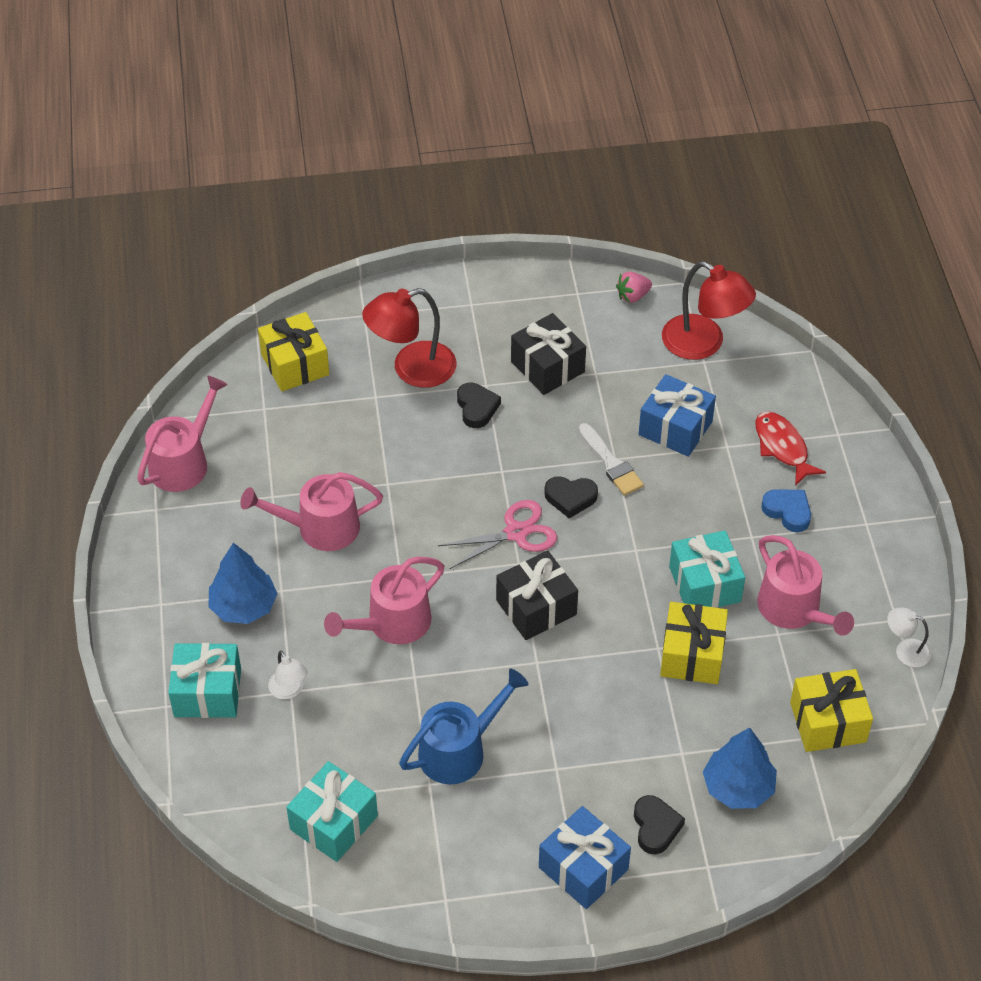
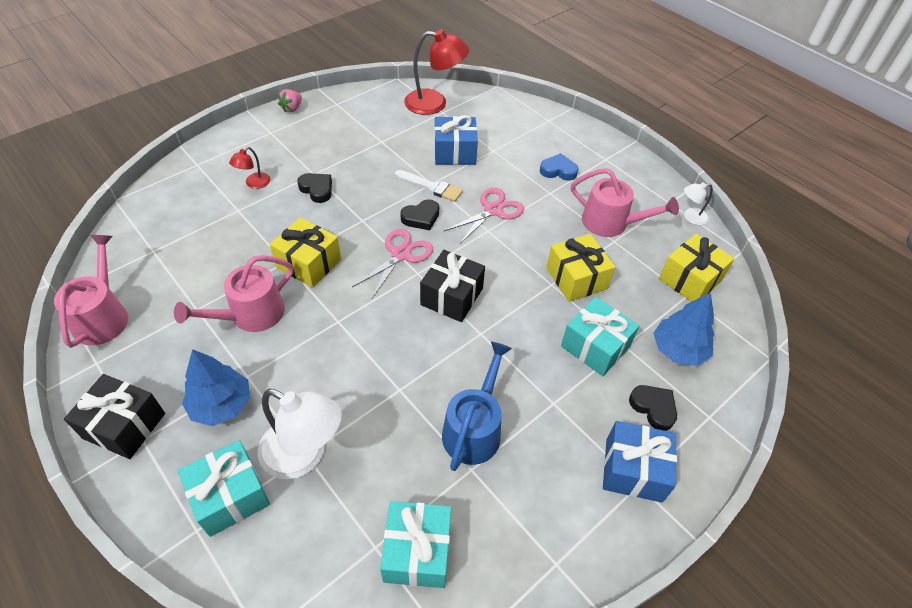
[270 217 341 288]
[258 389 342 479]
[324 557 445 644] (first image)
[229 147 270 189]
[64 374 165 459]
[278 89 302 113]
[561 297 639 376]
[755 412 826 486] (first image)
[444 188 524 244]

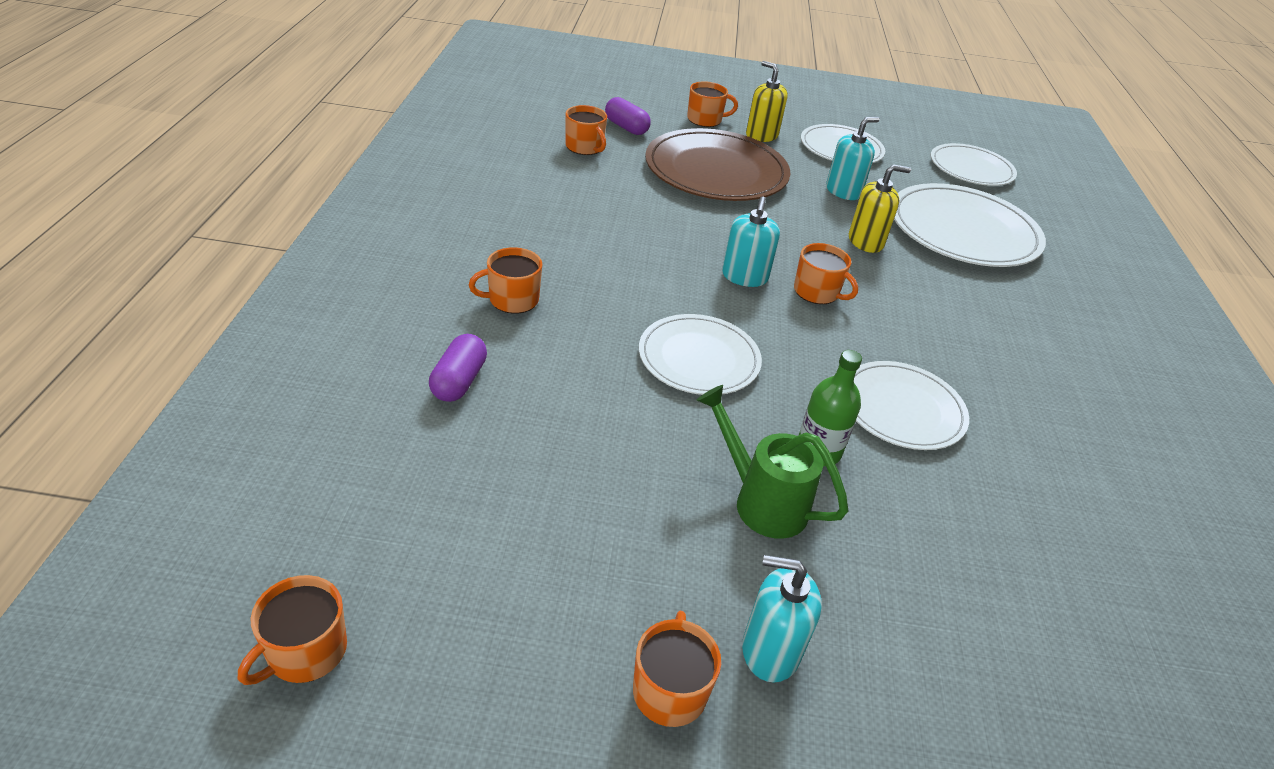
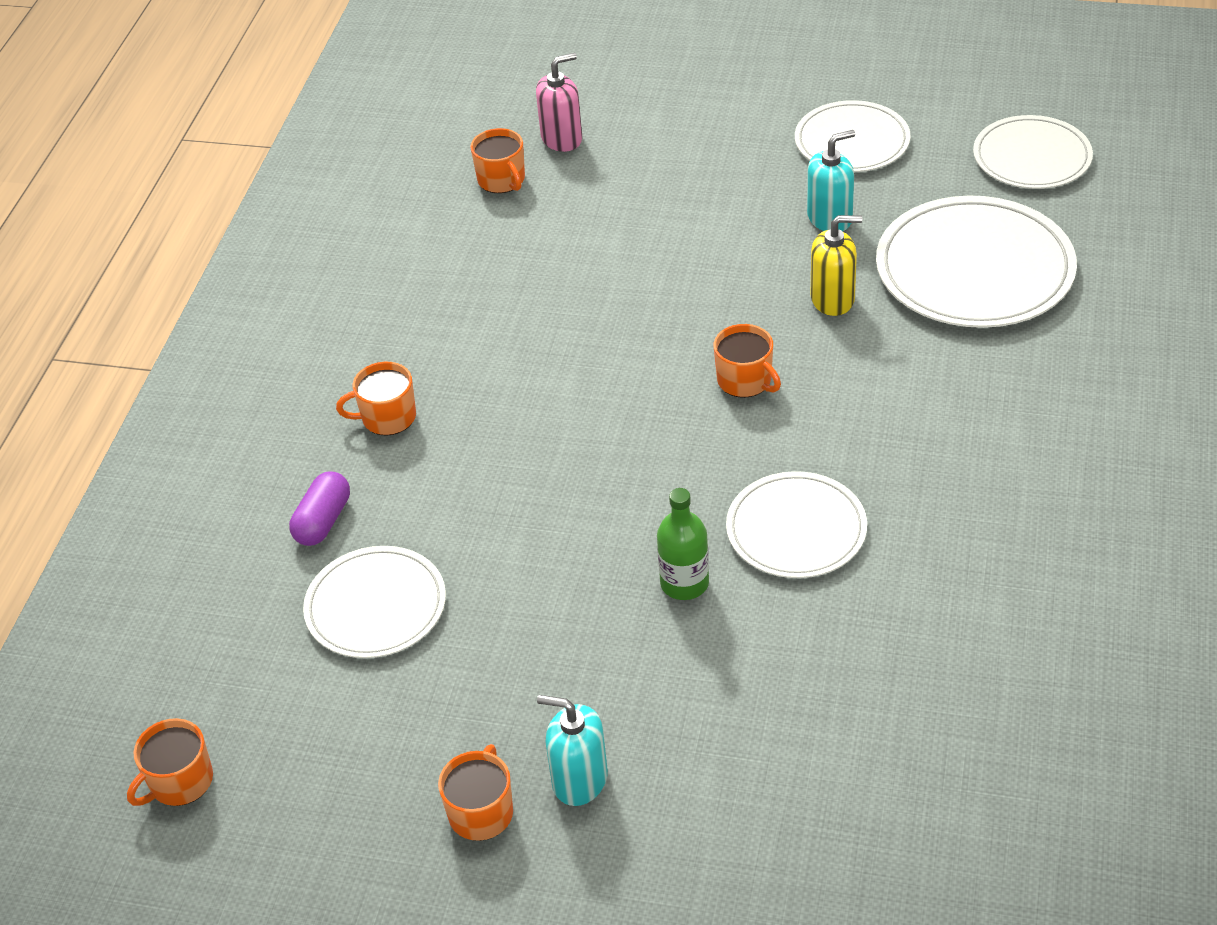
[536 53 582 152]
[303 546 446 658]
[645 128 790 201] (first image)
[687 81 738 127] (first image)
[697 385 848 539] (first image)
[722 196 780 287] (first image)
[746 61 788 142] (first image)

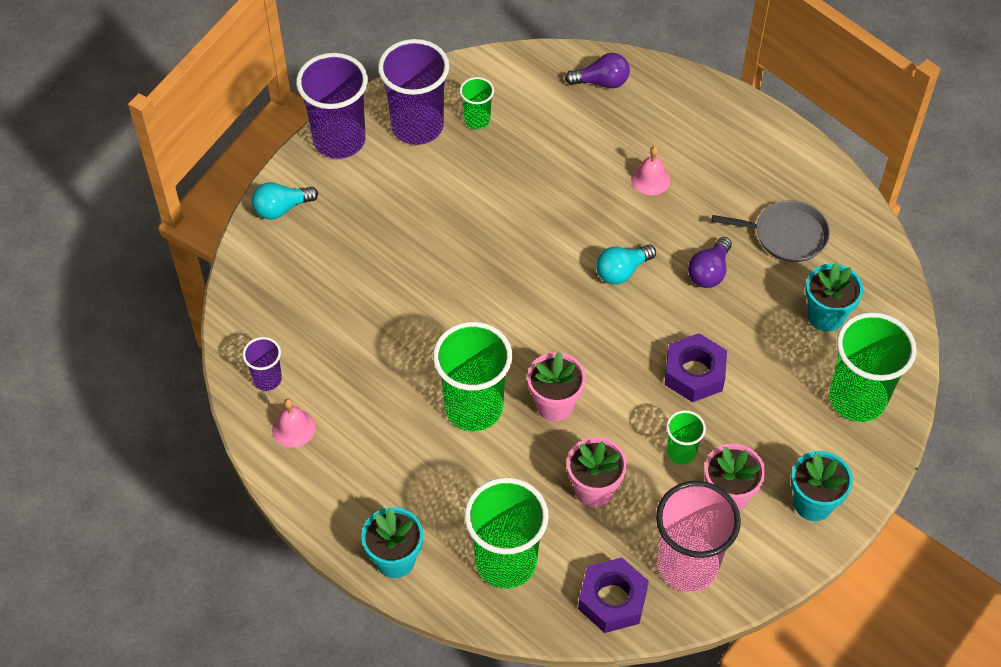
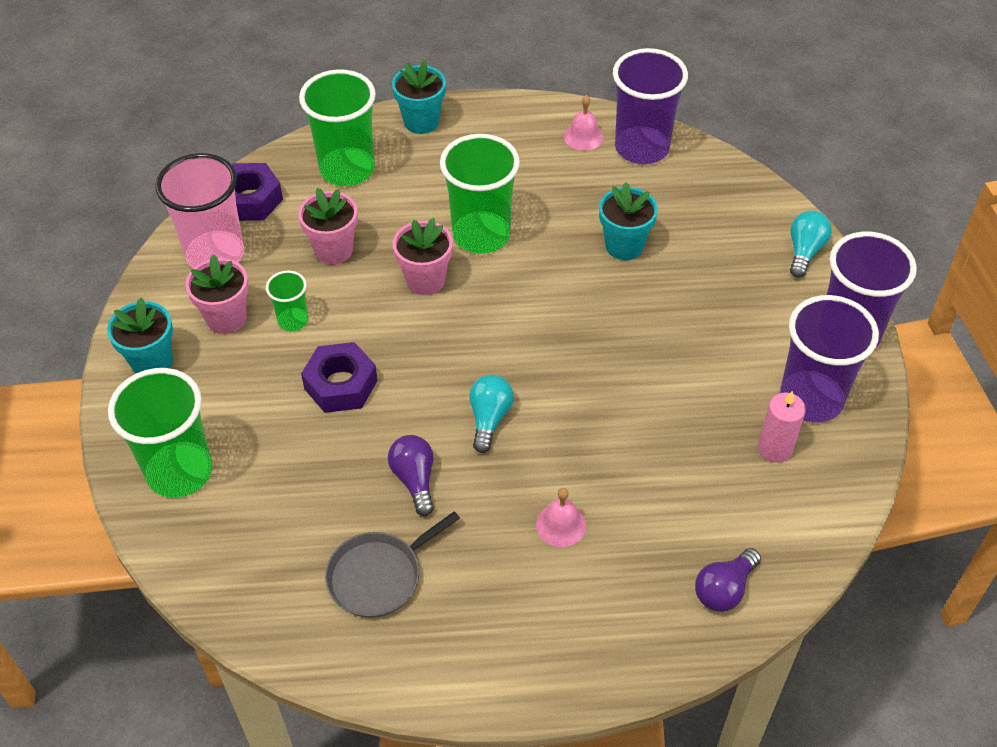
[613 48 688 164]
[758 391 806 463]
[599 182 658 260]

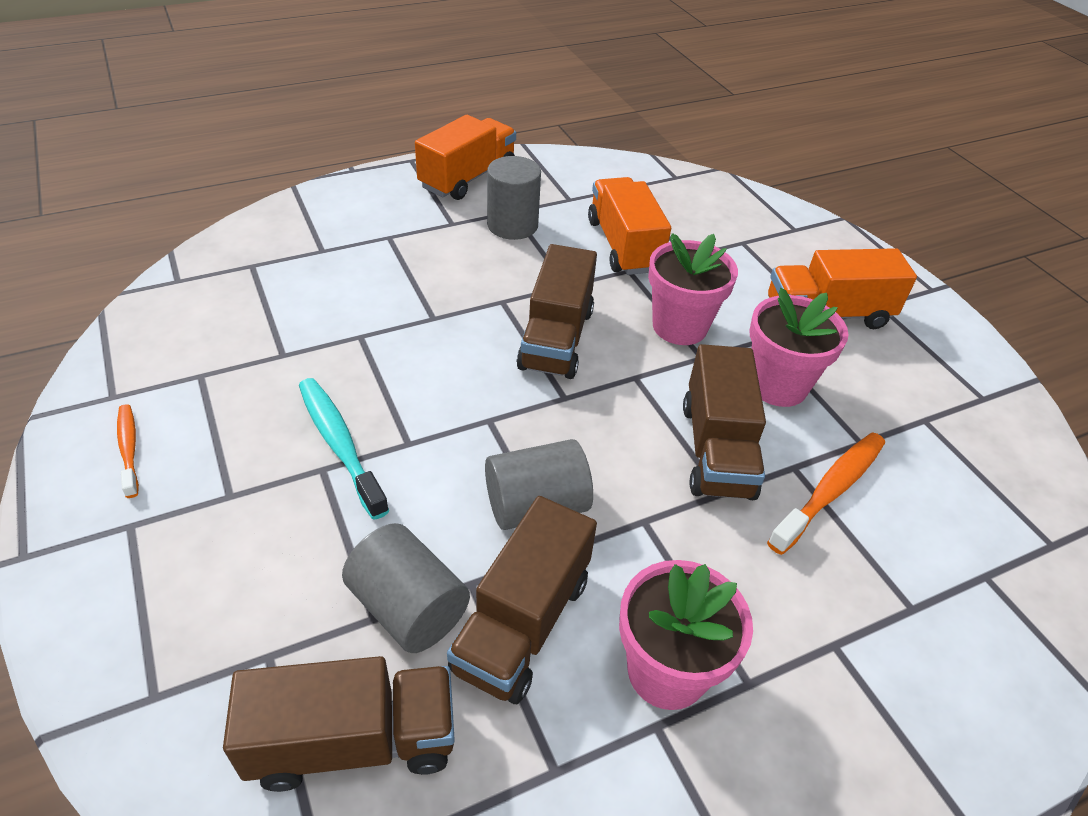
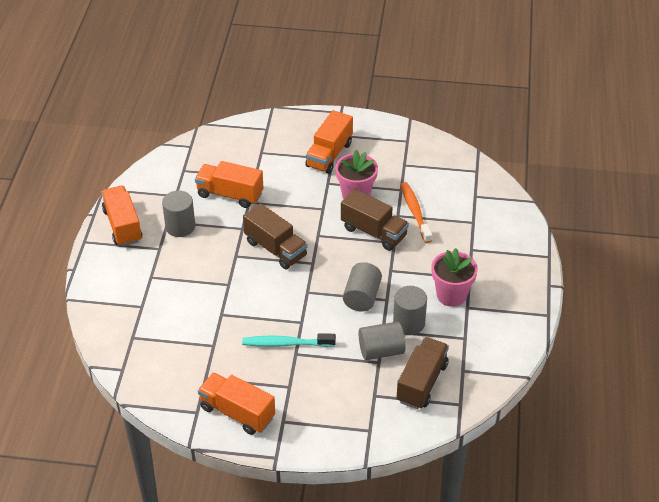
[198 373 275 435]
[393 286 427 335]
[648 233 738 345] (first image)

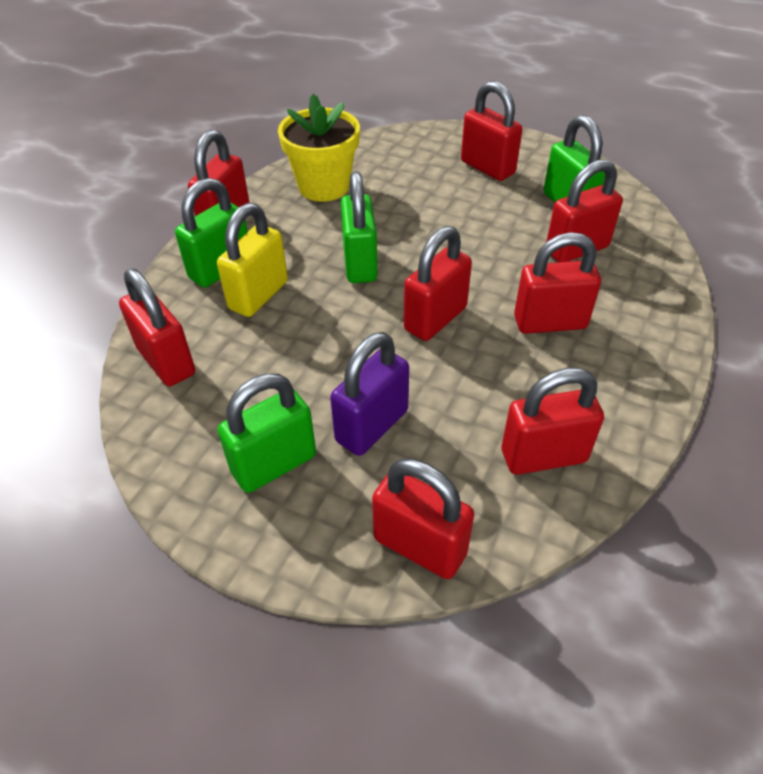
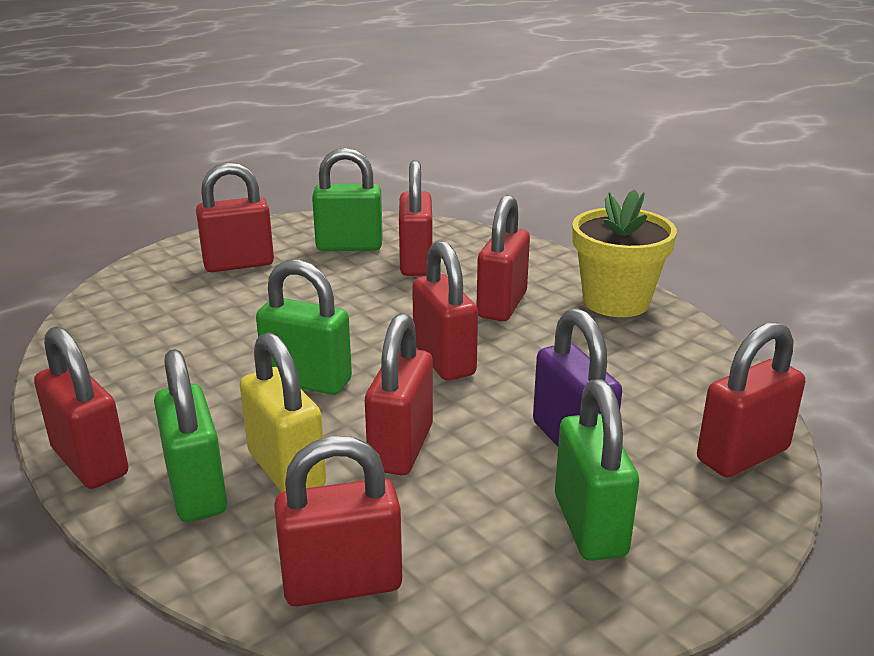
[572 189 677 317]
[365 313 433 475]

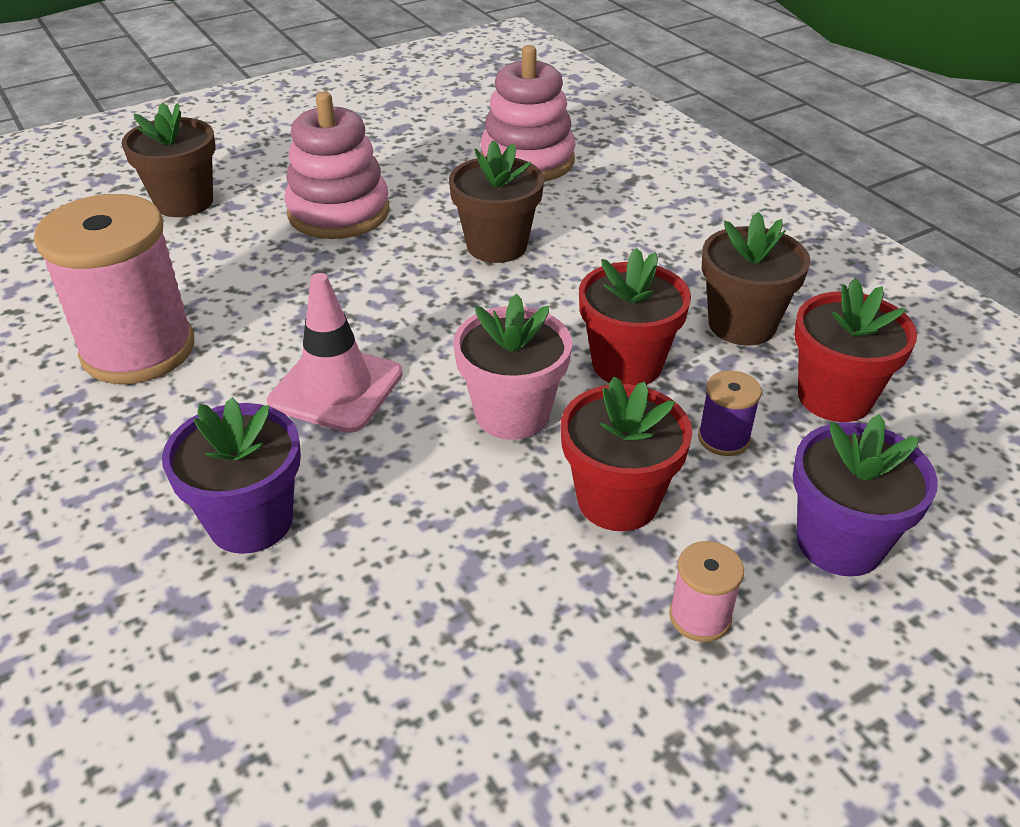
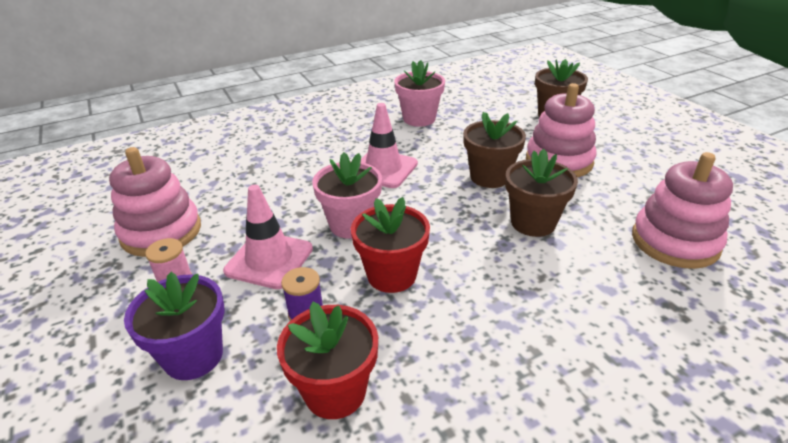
[394 60 445 127]
[162 398 301 554] (first image)
[223 185 313 289]
[463 112 526 188]
[109 147 201 257]

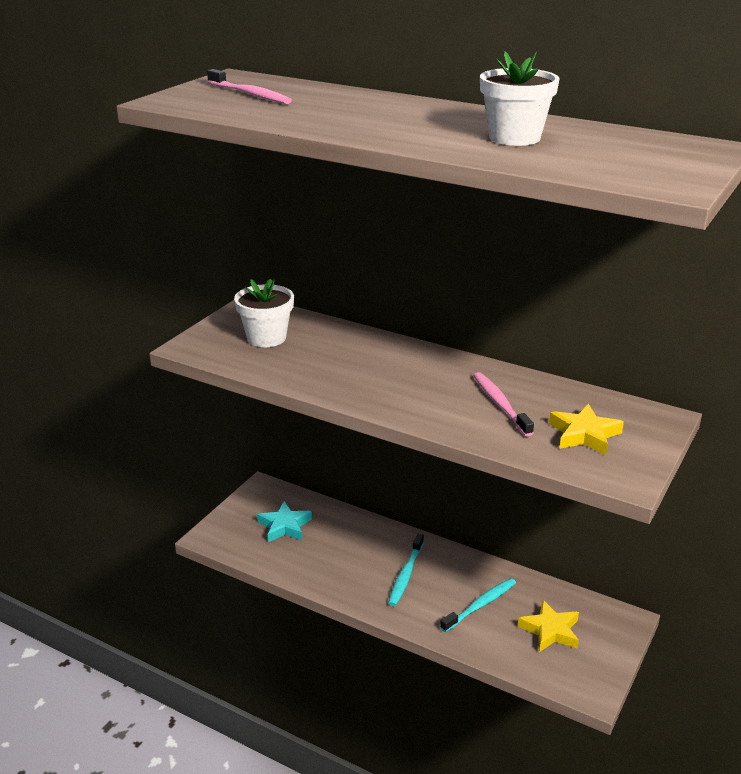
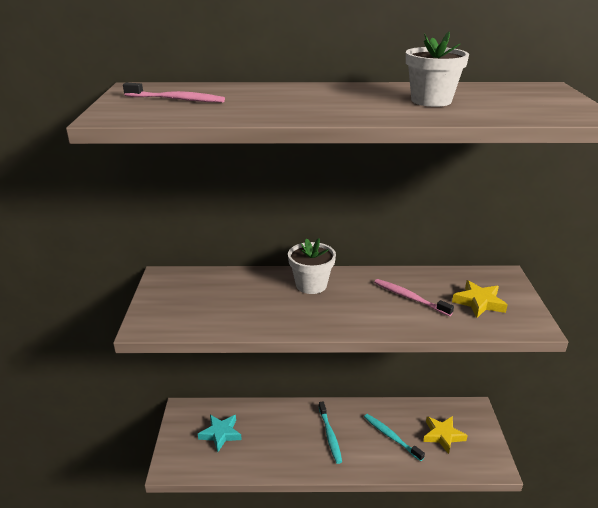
[288 238 336 294]
[364 414 425 461]

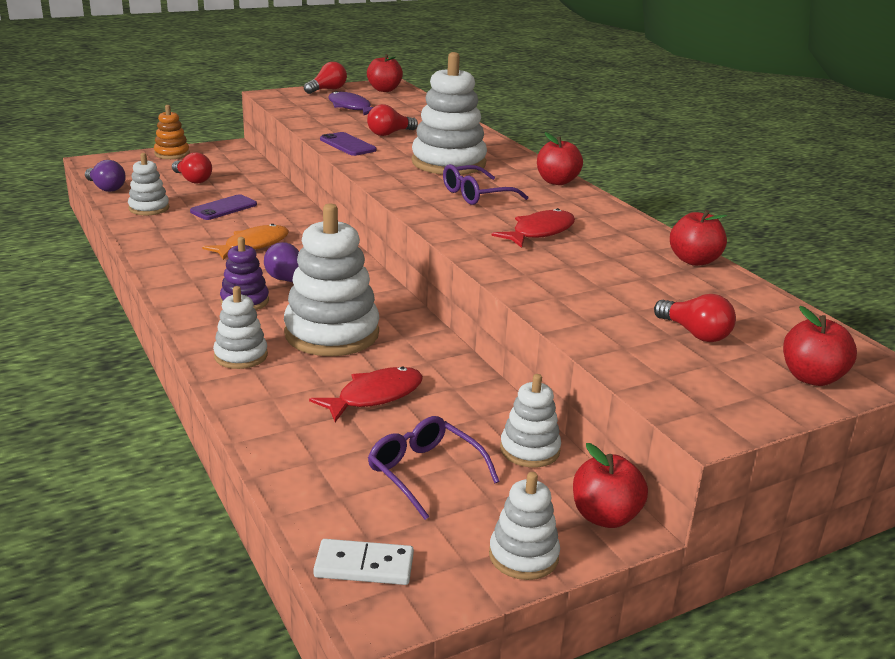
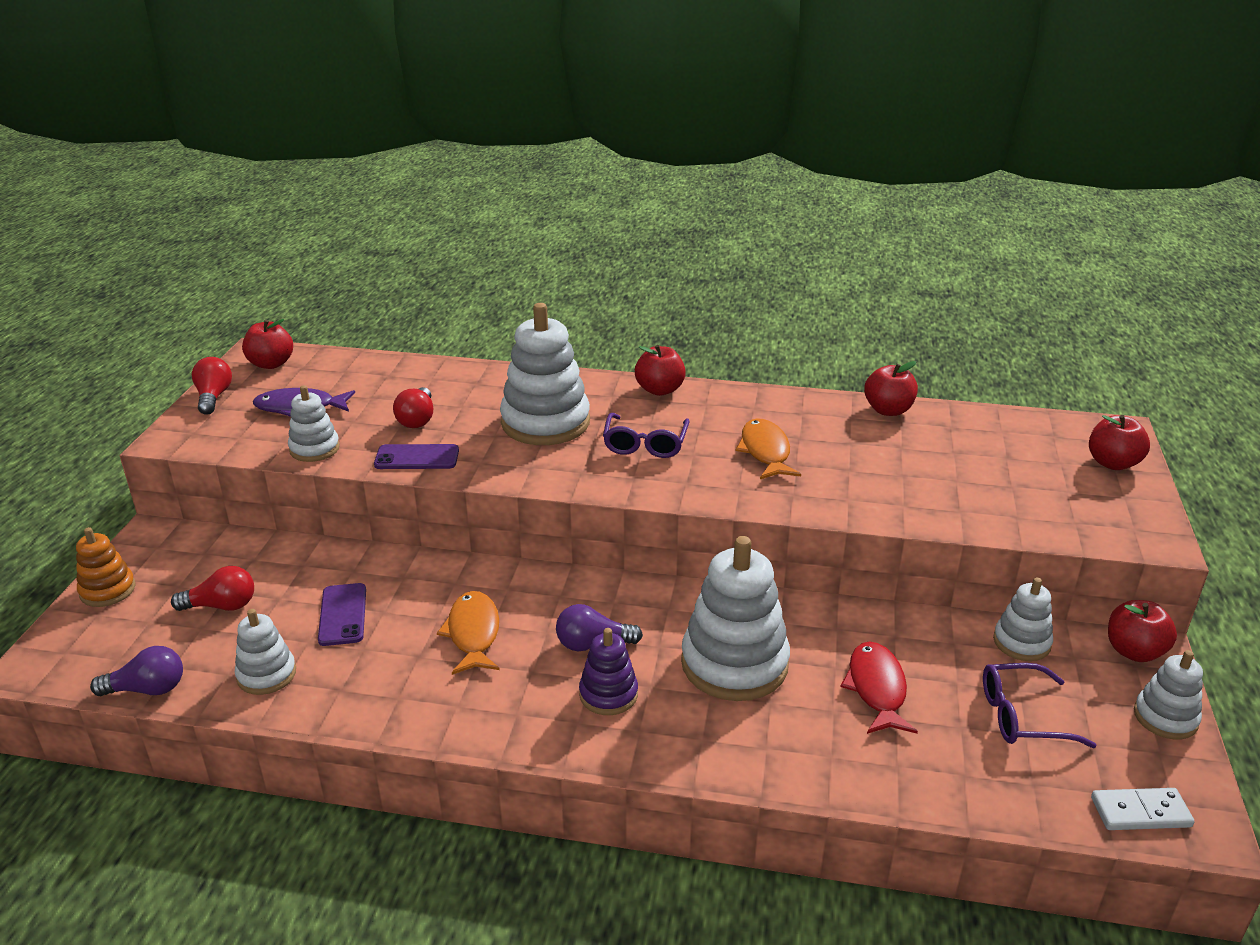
[288 385 340 462]
[1091 788 1194 830]
[735 418 801 479]
[654 294 736 342] (first image)

